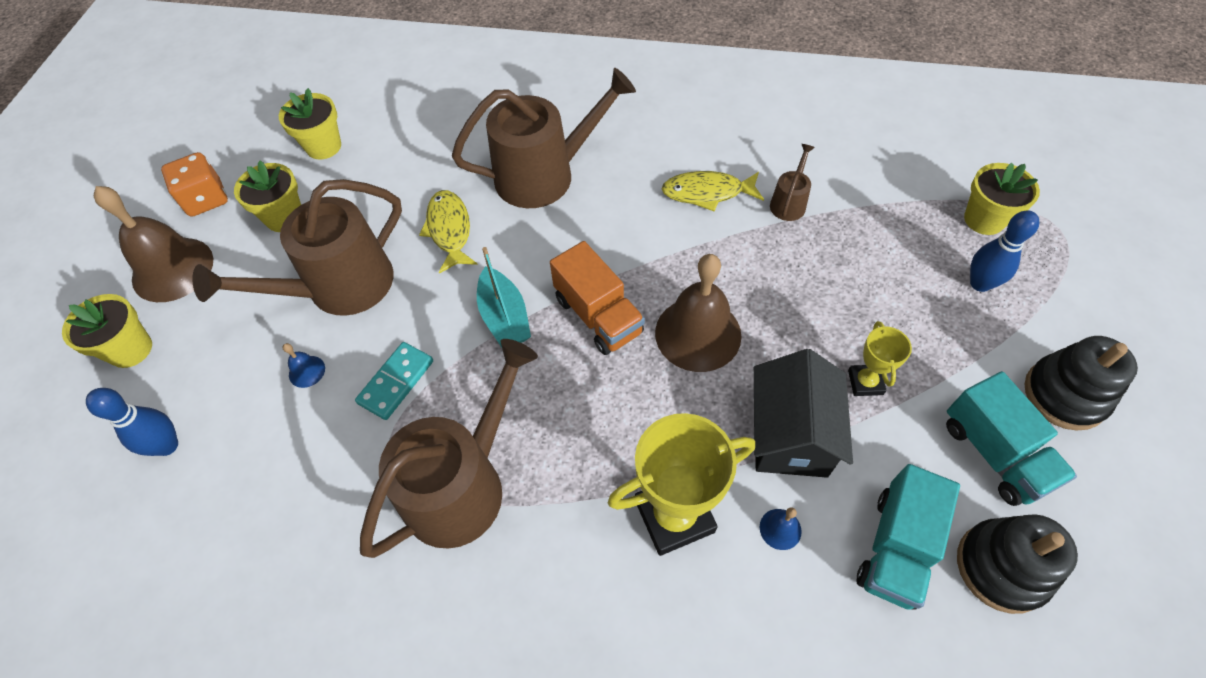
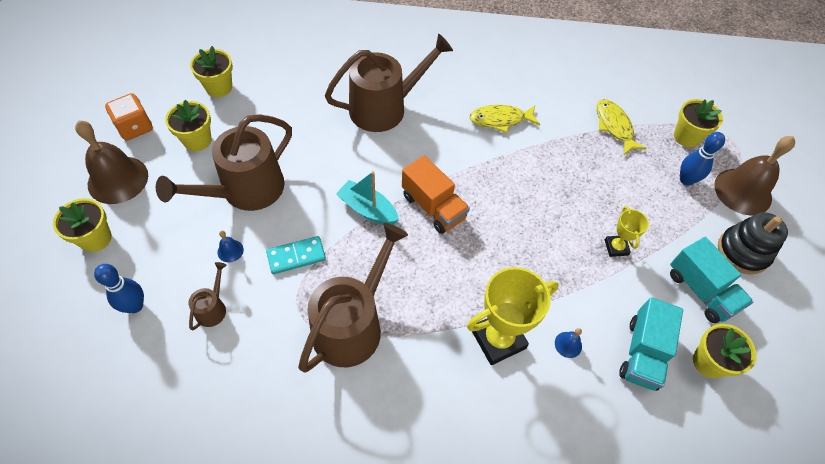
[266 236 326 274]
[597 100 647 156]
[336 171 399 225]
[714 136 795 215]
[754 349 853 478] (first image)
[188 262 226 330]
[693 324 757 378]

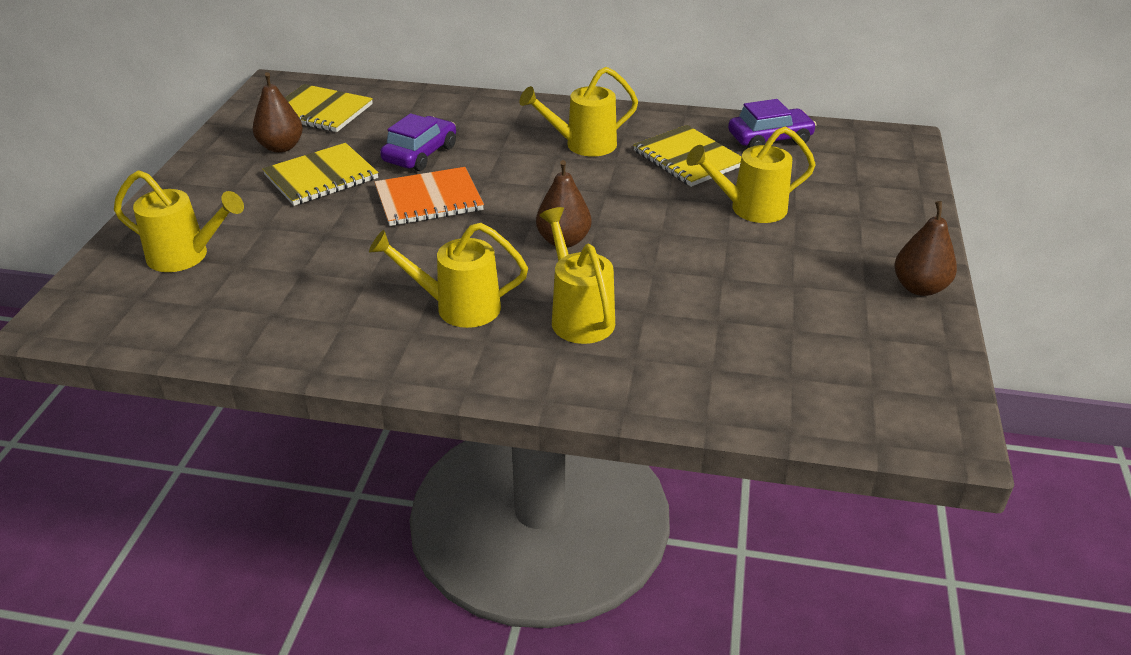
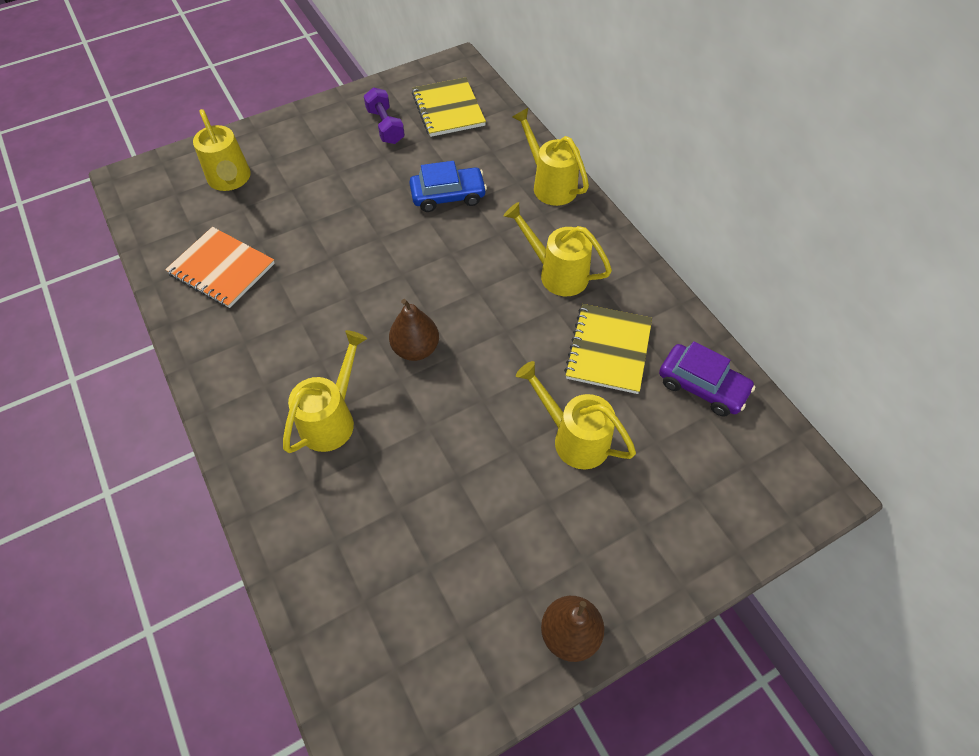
[364 87 405 144]
[262 143 379 206] (first image)
[512 108 589 206]
[165 227 275 308]
[409 161 487 212]

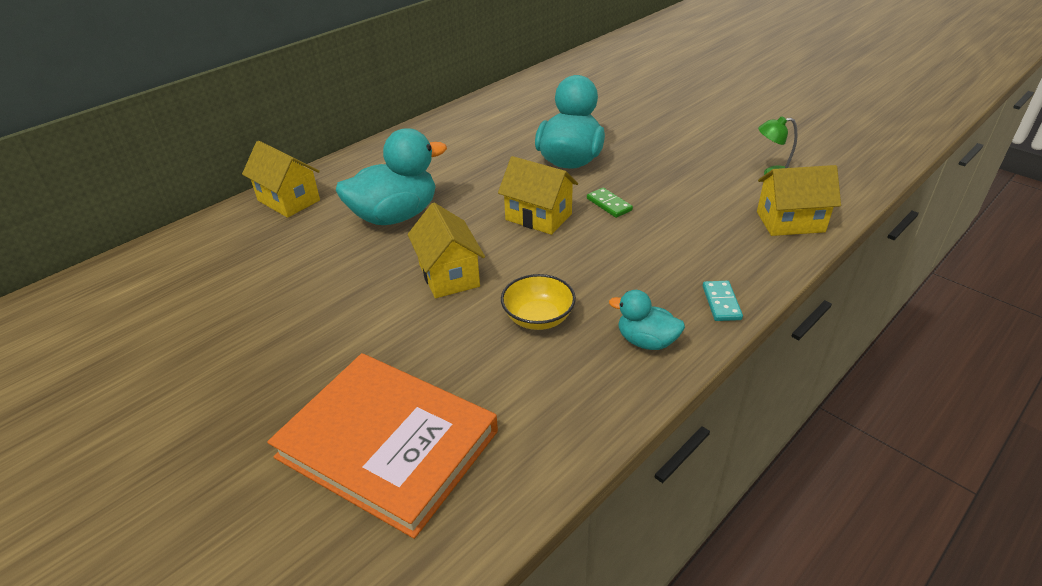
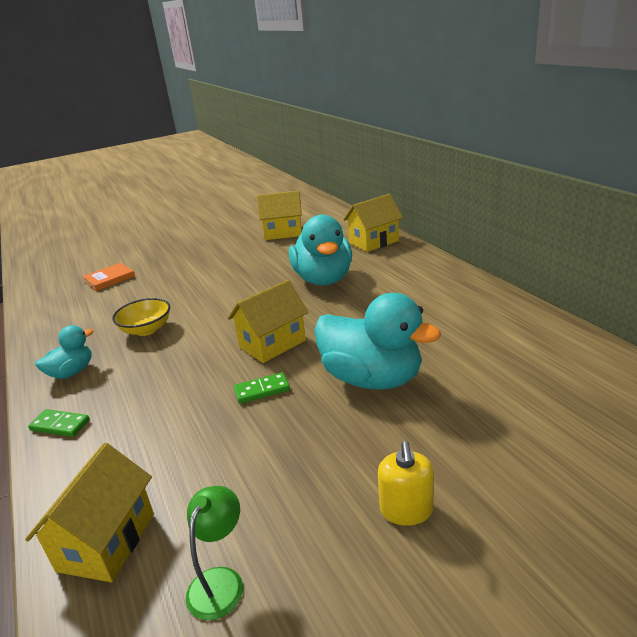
[82 263 135 291]
[257 191 302 240]
[28 409 90 437]
[378 441 434 526]

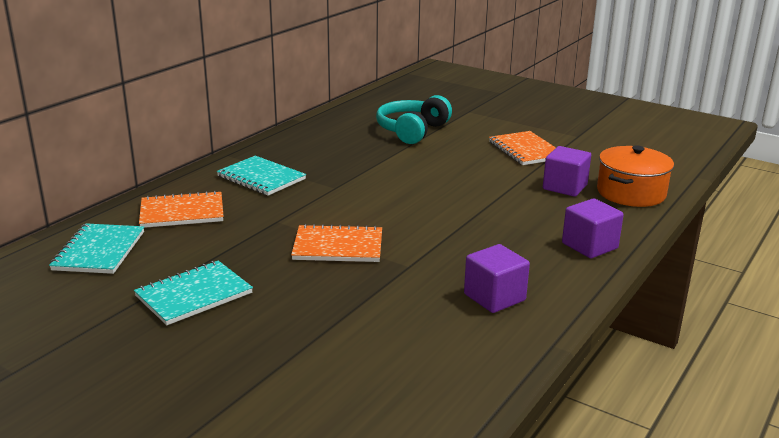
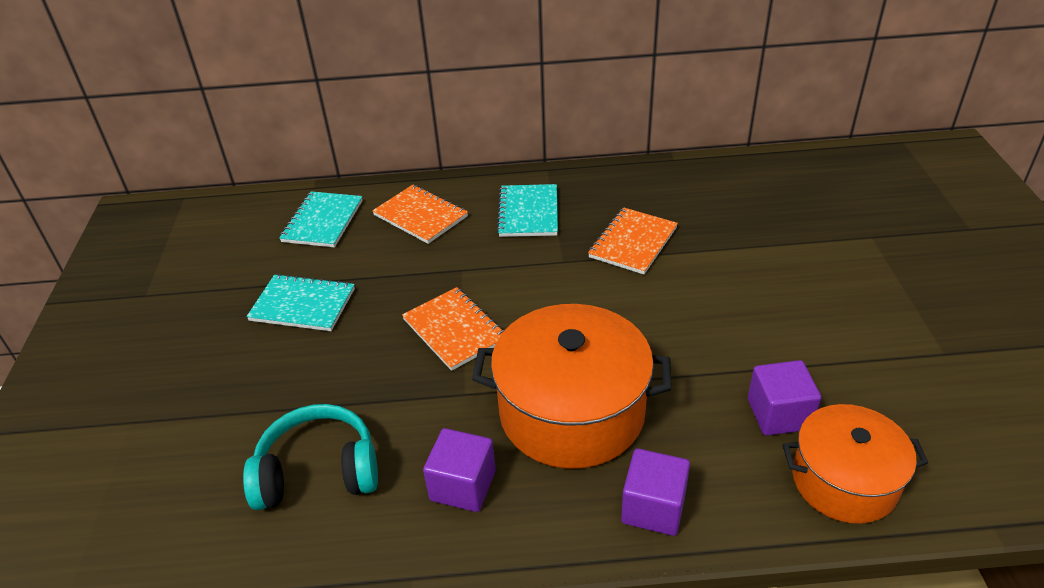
[279 191 363 248]
[243 404 378 510]
[588 207 678 274]
[472 304 671 469]

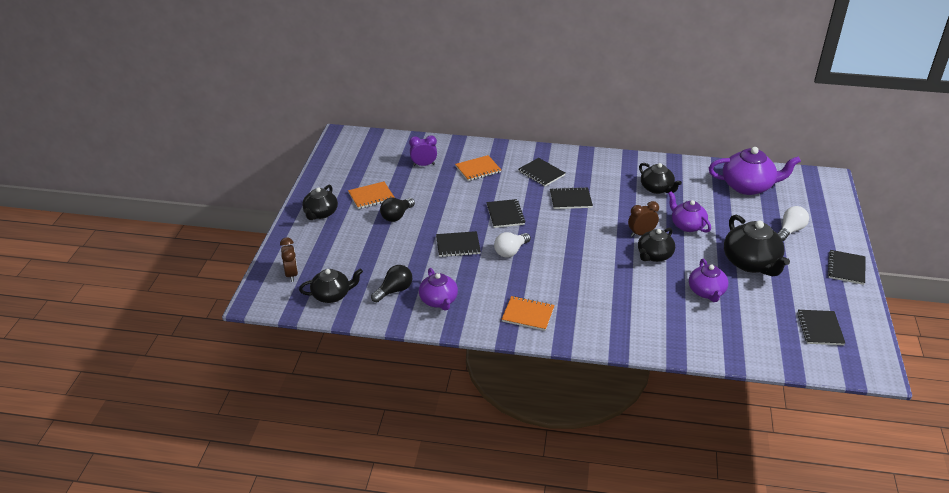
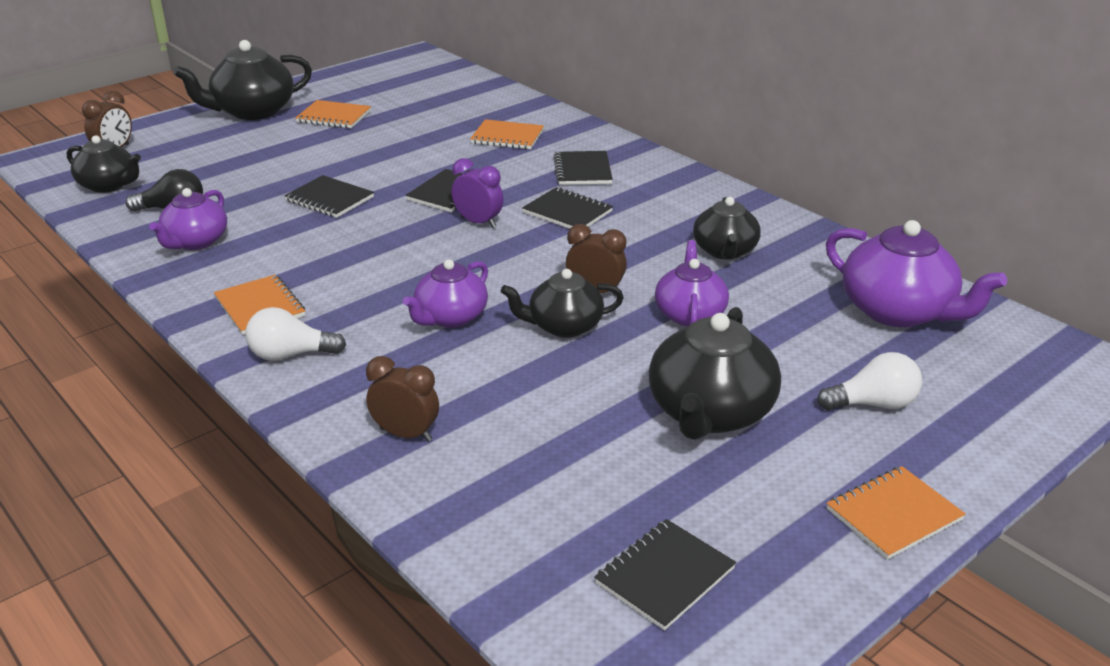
[173 40 312 120]
[380 198 415 222] (first image)
[452 158 503 228]
[245 307 346 361]
[403 259 488 328]
[827 466 966 560]
[366 356 439 442]

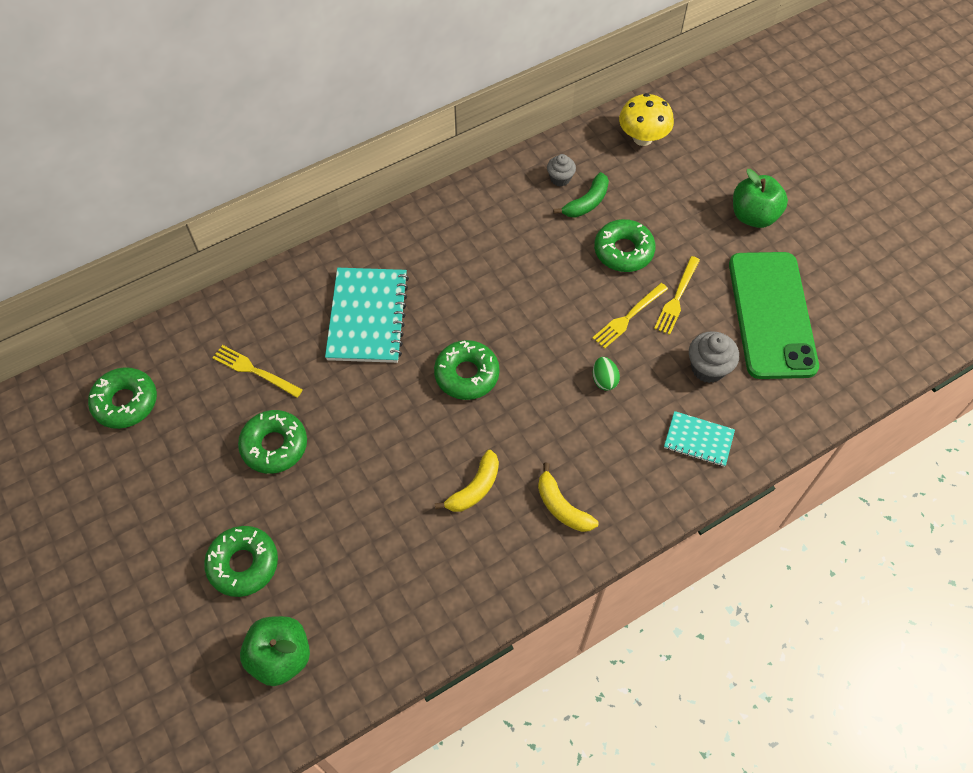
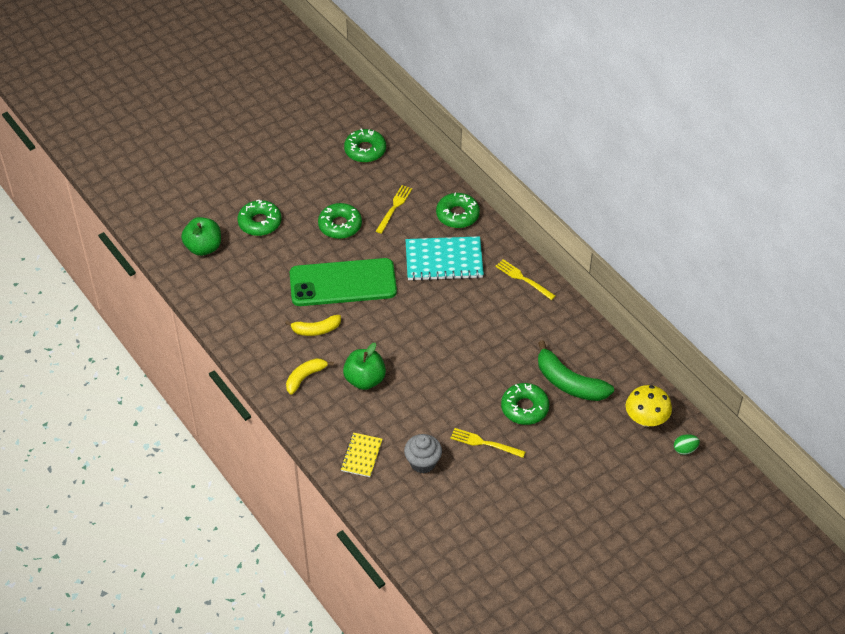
[436 192 480 228]
[285 315 341 336]
[547 154 576 187] (first image)
[538 340 614 401]
[495 259 556 300]
[674 434 700 455]
[341 433 382 477]
[290 258 397 306]
[343 343 386 390]

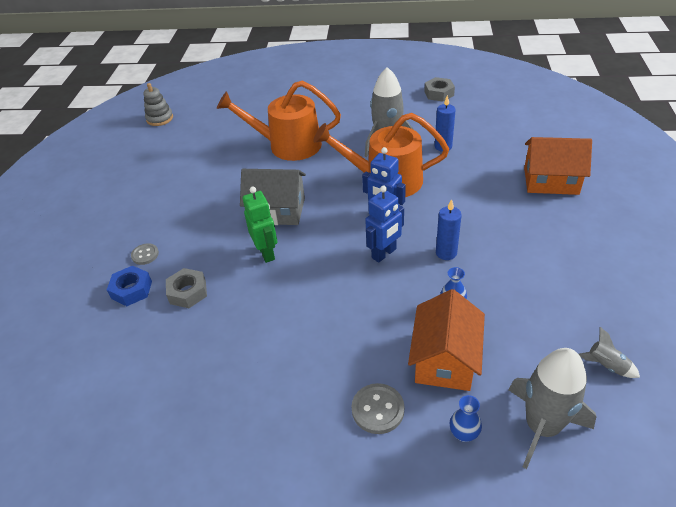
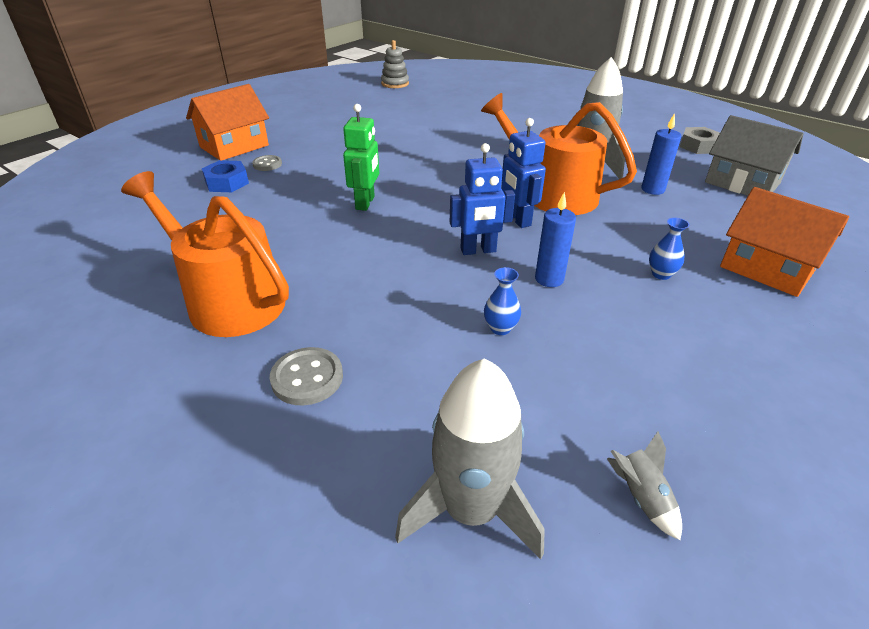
[166 268 207 308] (first image)
[121 171 289 337]
[705 115 804 196]
[186 84 269 160]
[649 218 690 280]

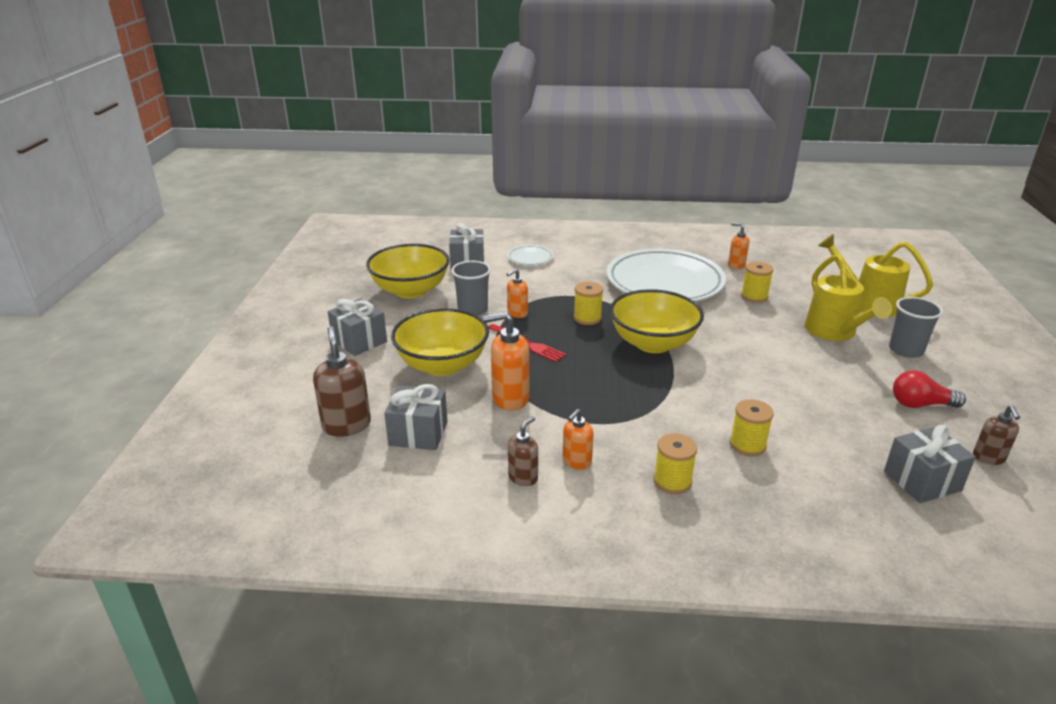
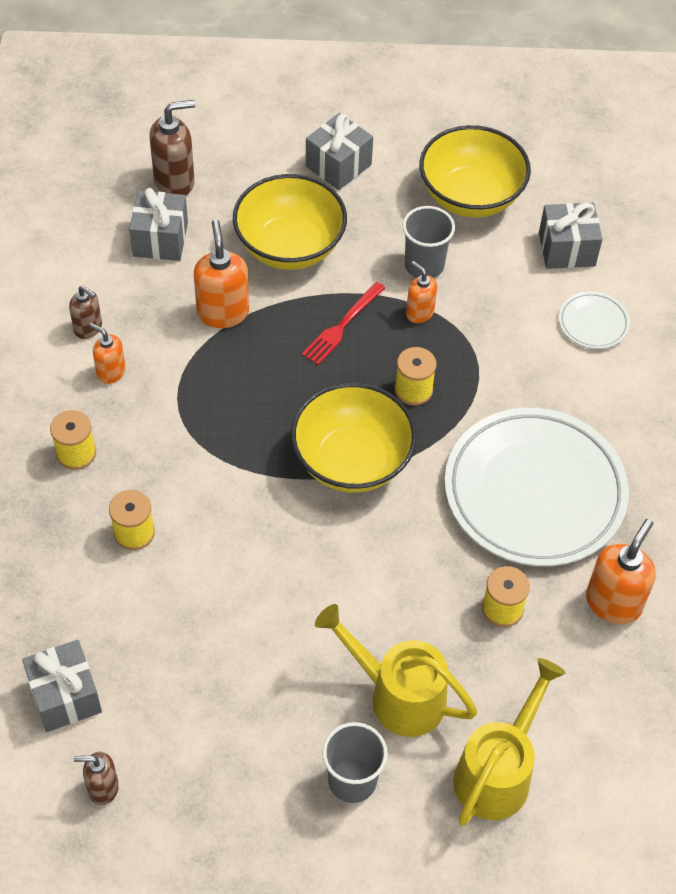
[586 519 656 624]
[315 604 478 737]
[893 370 966 408] (first image)

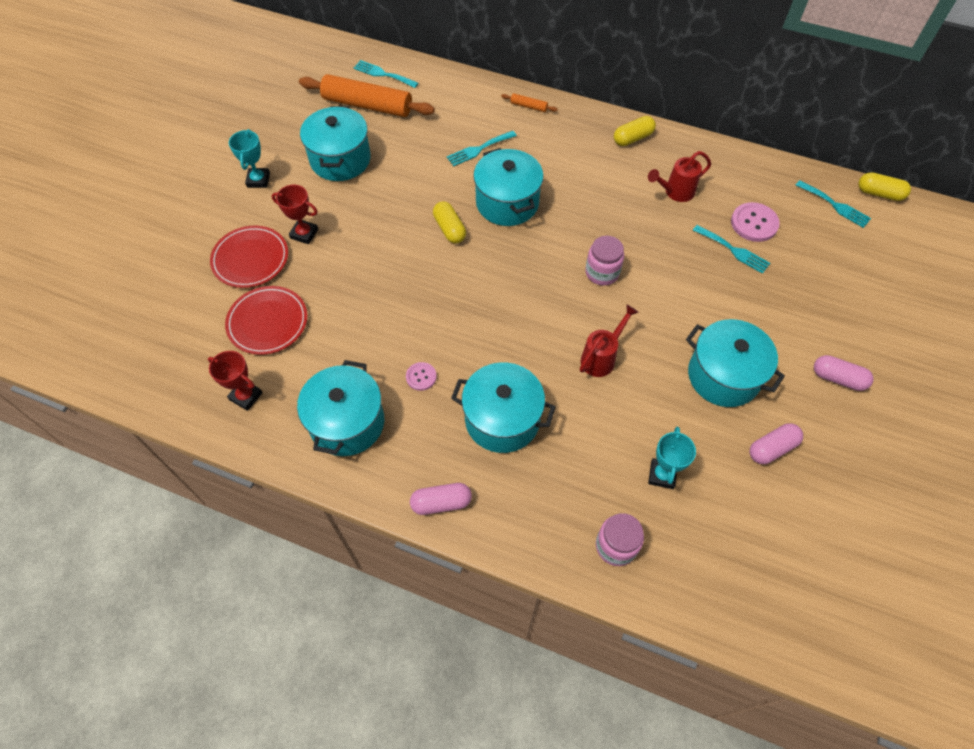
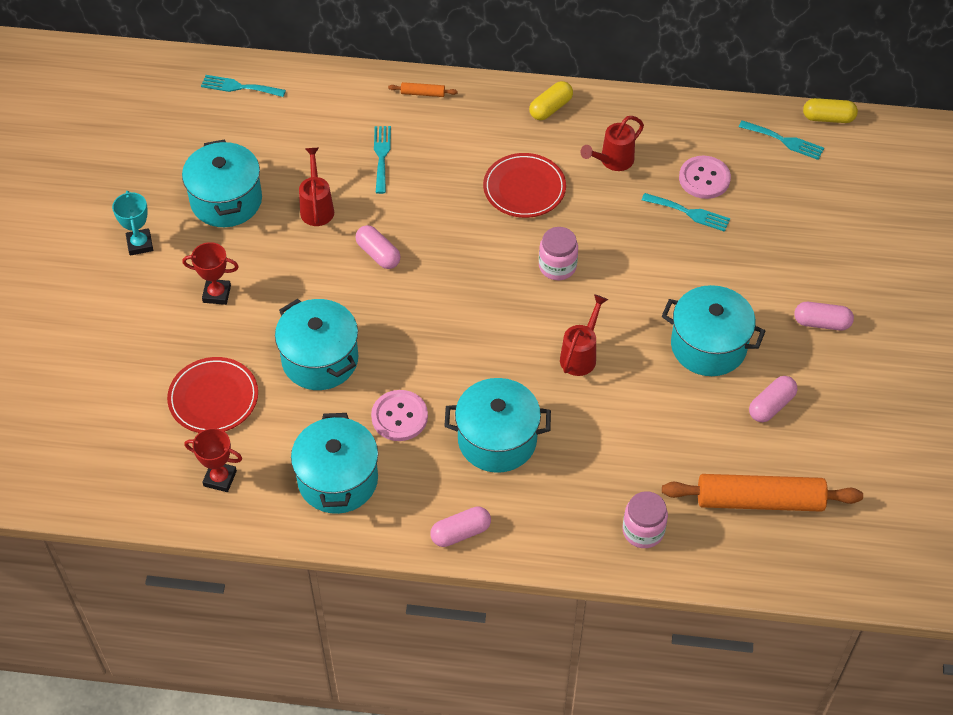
[483 153 566 218]
[662 474 863 512]
[371 390 428 441]
[355 225 401 269]
[374 126 391 194]
[275 299 358 390]
[648 427 696 489] (first image)
[299 148 334 226]

